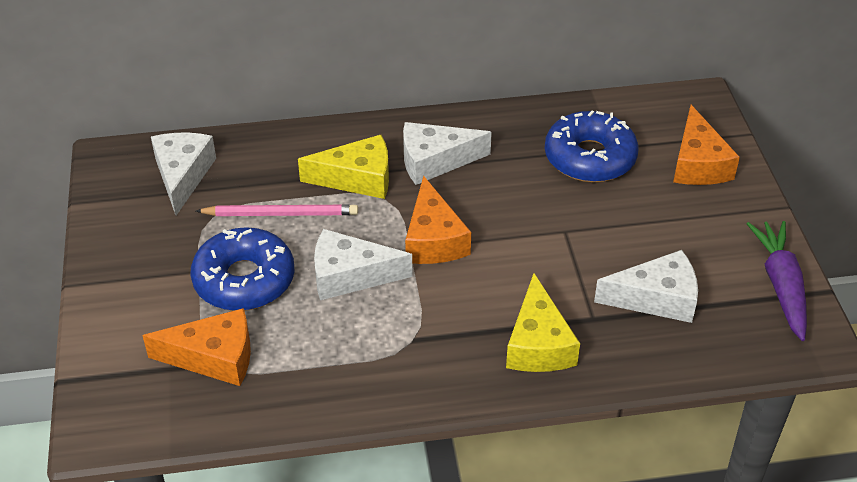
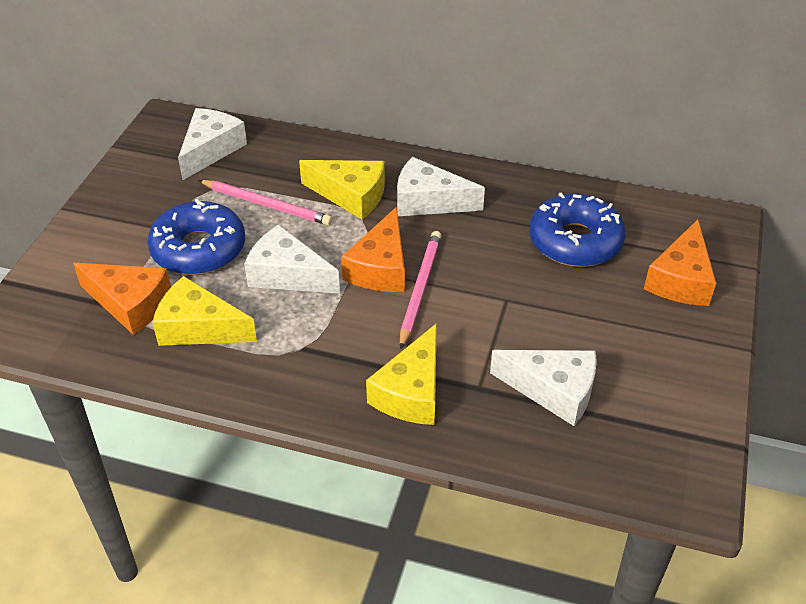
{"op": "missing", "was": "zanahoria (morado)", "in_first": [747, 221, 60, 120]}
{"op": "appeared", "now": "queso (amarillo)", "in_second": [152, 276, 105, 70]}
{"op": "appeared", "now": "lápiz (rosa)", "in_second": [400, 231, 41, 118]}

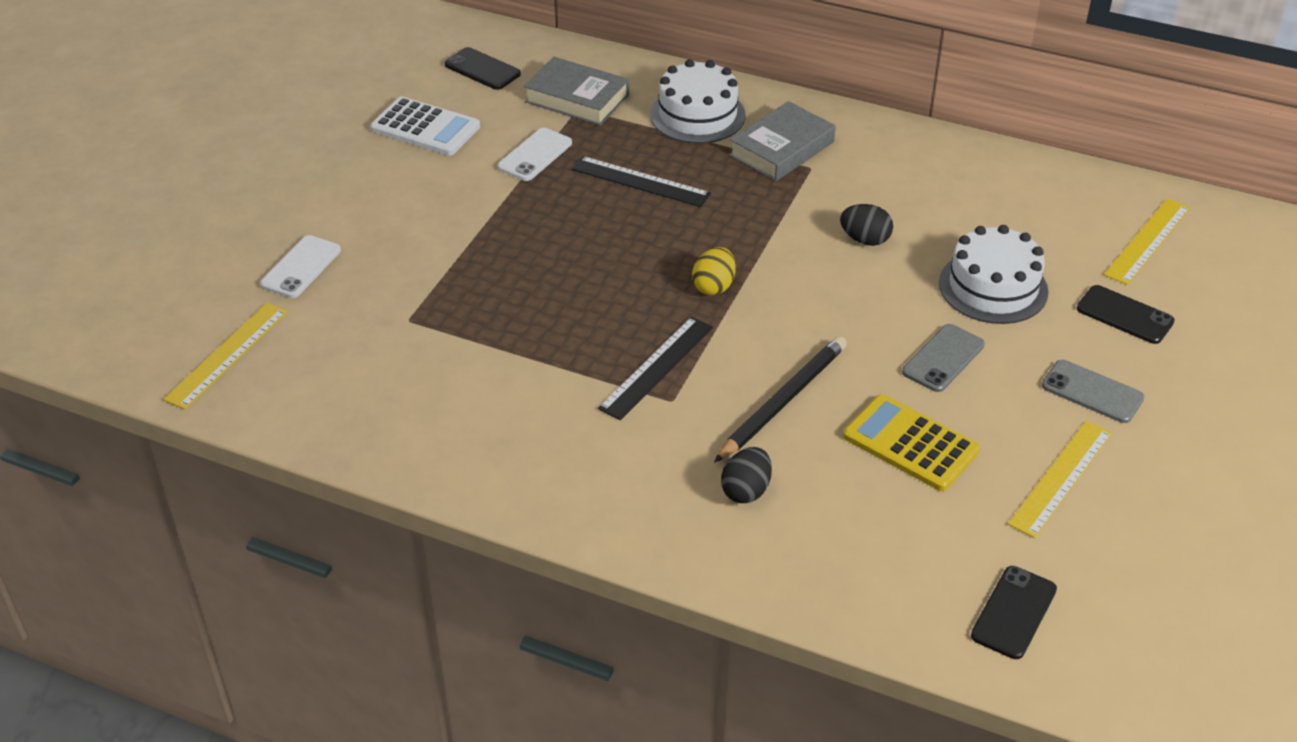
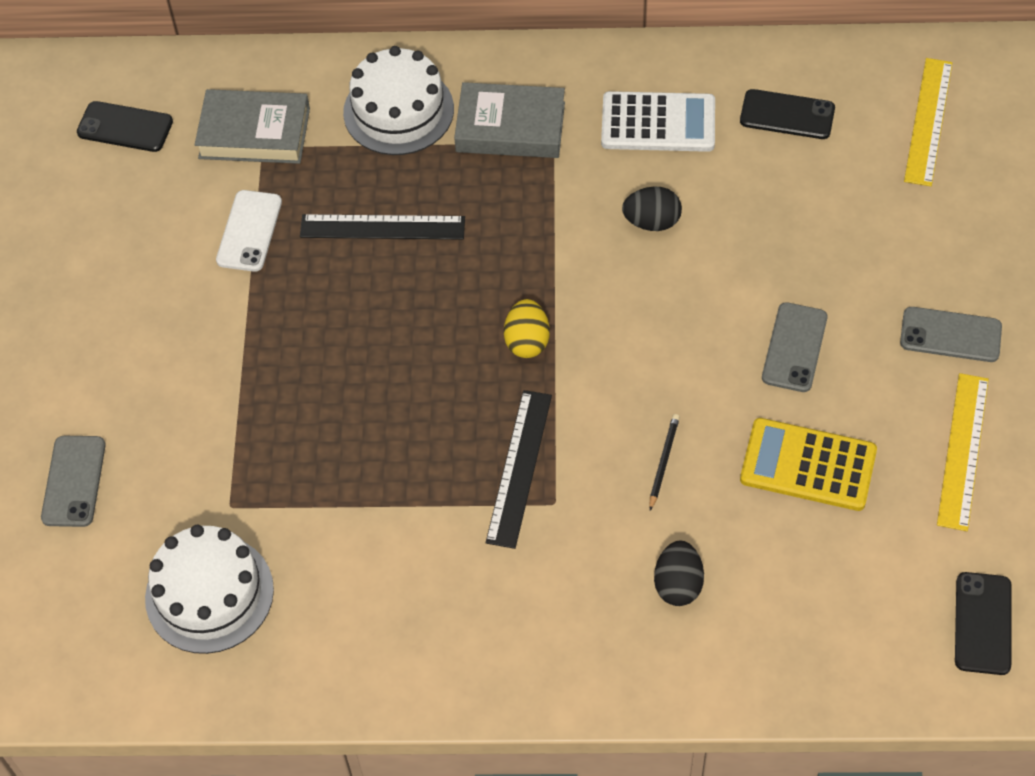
{"op": "missing", "was": "regla (amarillo)", "in_first": [163, 303, 125, 107]}
{"op": "relocated", "was": "calculadora (blanco)", "in_first": [370, 97, 110, 59], "in_second": [601, 91, 114, 61]}
{"op": "relocated", "was": "tarta (blanco)", "in_first": [939, 225, 110, 99], "in_second": [145, 525, 129, 129]}
{"op": "relocated", "was": "móvil (negro)", "in_first": [1077, 285, 98, 59], "in_second": [740, 89, 95, 50]}
{"op": "colour", "was": "móvil (blanco)", "now": "móvil (gris)", "in_first": [260, 235, 81, 63], "in_second": [41, 436, 65, 91]}
{"op": "spun", "was": "libro (gris)", "in_first": [729, 101, 107, 80], "in_second": [454, 82, 111, 76], "clockwise": 75}
{"op": "size", "was": "lápiz (negro)", "in_first": [714, 336, 133, 127], "in_second": [649, 414, 31, 96], "ratio": 0.48}

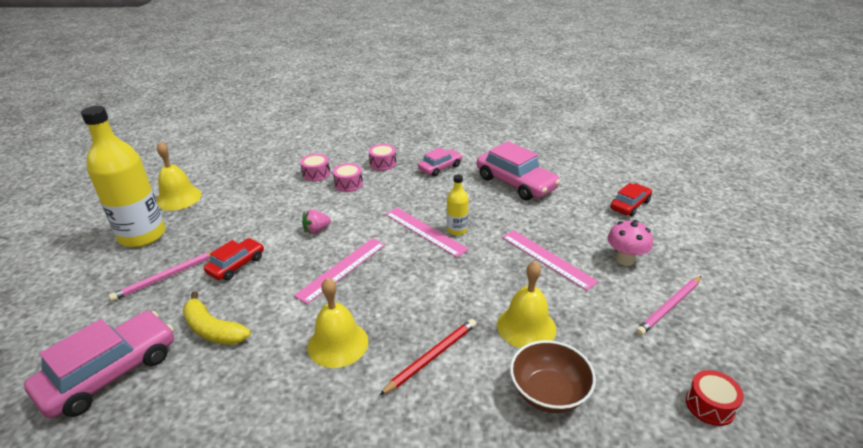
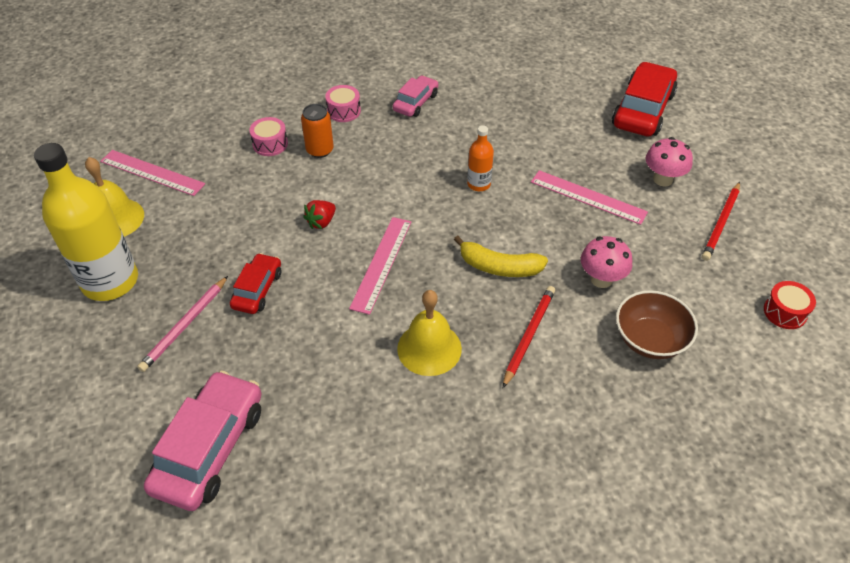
{"op": "missing", "was": "coche (rosa)", "in_first": [477, 141, 84, 60]}
{"op": "relocated", "was": "plátano (amarillo)", "in_first": [183, 291, 68, 54], "in_second": [454, 236, 94, 41]}
{"op": "relocated", "was": "regla (rosa)", "in_first": [385, 208, 84, 49], "in_second": [100, 150, 105, 46]}
{"op": "exchanged", "was": "tambor (rosa)", "now": "lata (naranja)", "in_first": [333, 163, 30, 29], "in_second": [301, 104, 33, 54]}
{"op": "exchanged", "was": "campana (amarillo)", "now": "seta (rosa)", "in_first": [497, 261, 59, 87], "in_second": [581, 236, 51, 52]}
{"op": "colour", "was": "fresa (rosa)", "now": "fresa (rojo)", "in_first": [302, 210, 29, 24], "in_second": [303, 200, 33, 29]}
{"op": "colour", "was": "botella (amarillo)", "now": "botella (naranja)", "in_first": [447, 174, 21, 61], "in_second": [467, 125, 27, 66]}
{"op": "colour", "was": "lápiz (rosa)", "now": "lápiz (rojo)", "in_first": [636, 276, 66, 60], "in_second": [702, 182, 38, 79]}
{"op": "size", "was": "coche (rojo)", "in_first": [610, 183, 42, 34], "in_second": [612, 62, 65, 74], "ratio": 1.75}

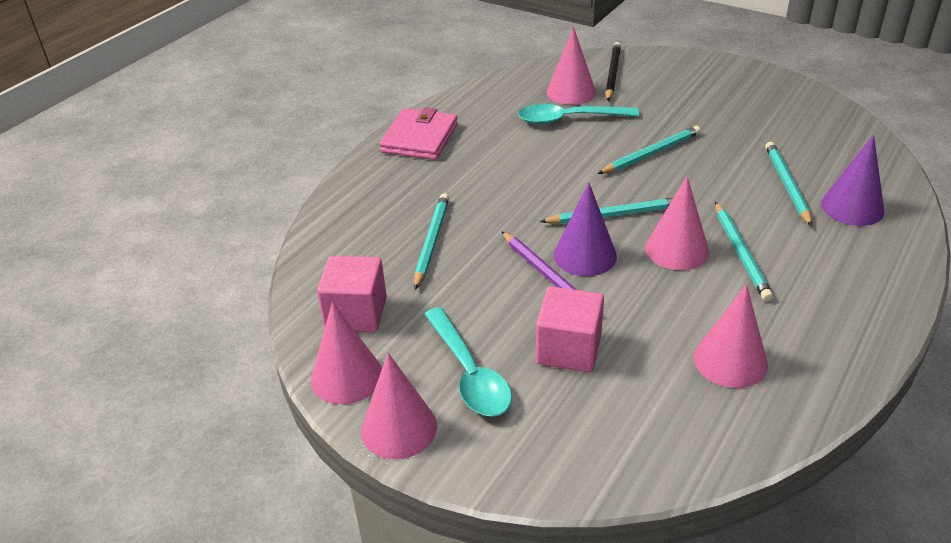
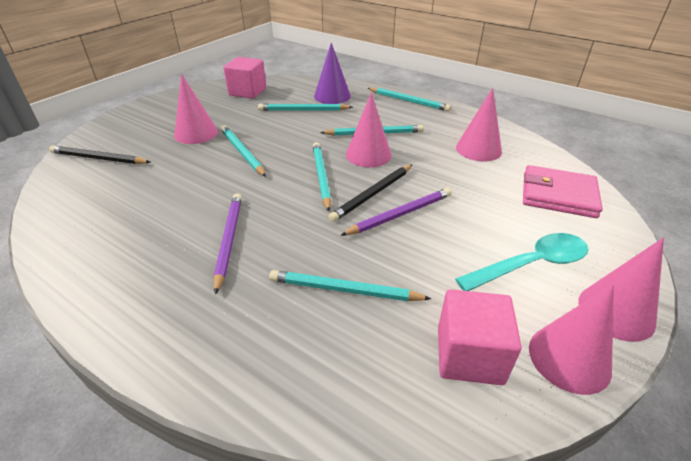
{"op": "missing", "was": "cuchara (turquesa)", "in_first": [518, 104, 121, 21]}
{"op": "appeared", "now": "lápiz (morado)", "in_second": [214, 193, 28, 102]}
{"op": "appeared", "now": "lápiz (turquesa)", "in_second": [368, 88, 83, 23]}
{"op": "relocated", "was": "cartera (rosa)", "in_first": [379, 107, 79, 53], "in_second": [523, 165, 80, 53]}
{"op": "relocated", "was": "cubo (rosa)", "in_first": [536, 286, 68, 86], "in_second": [223, 57, 43, 42]}
{"op": "relocated", "was": "cono (rosa)", "in_first": [547, 27, 49, 78], "in_second": [174, 74, 44, 70]}
{"op": "exchanged", "was": "cono (morado)", "now": "lápiz (negro)", "in_first": [554, 183, 63, 93], "in_second": [328, 164, 85, 58]}

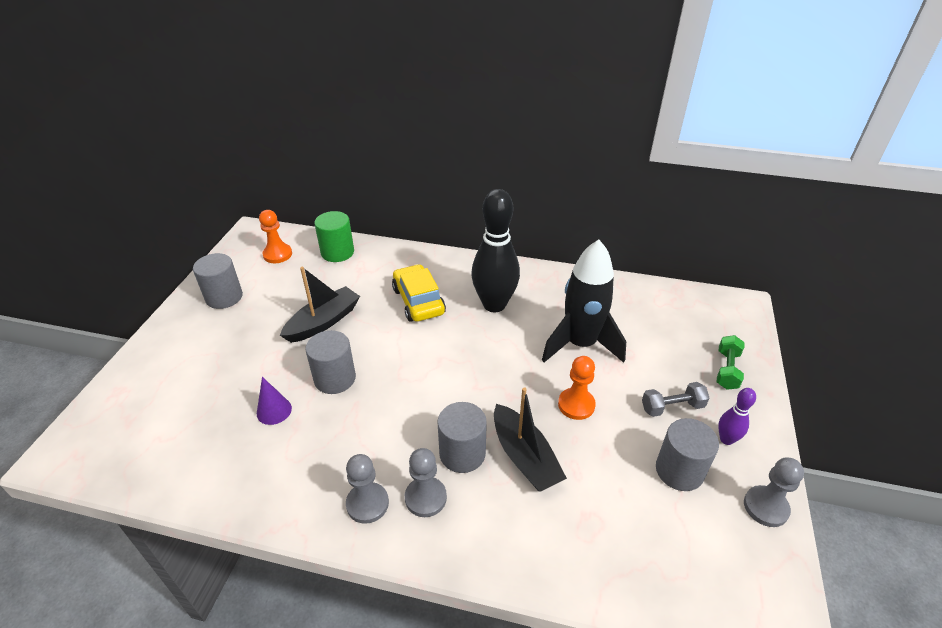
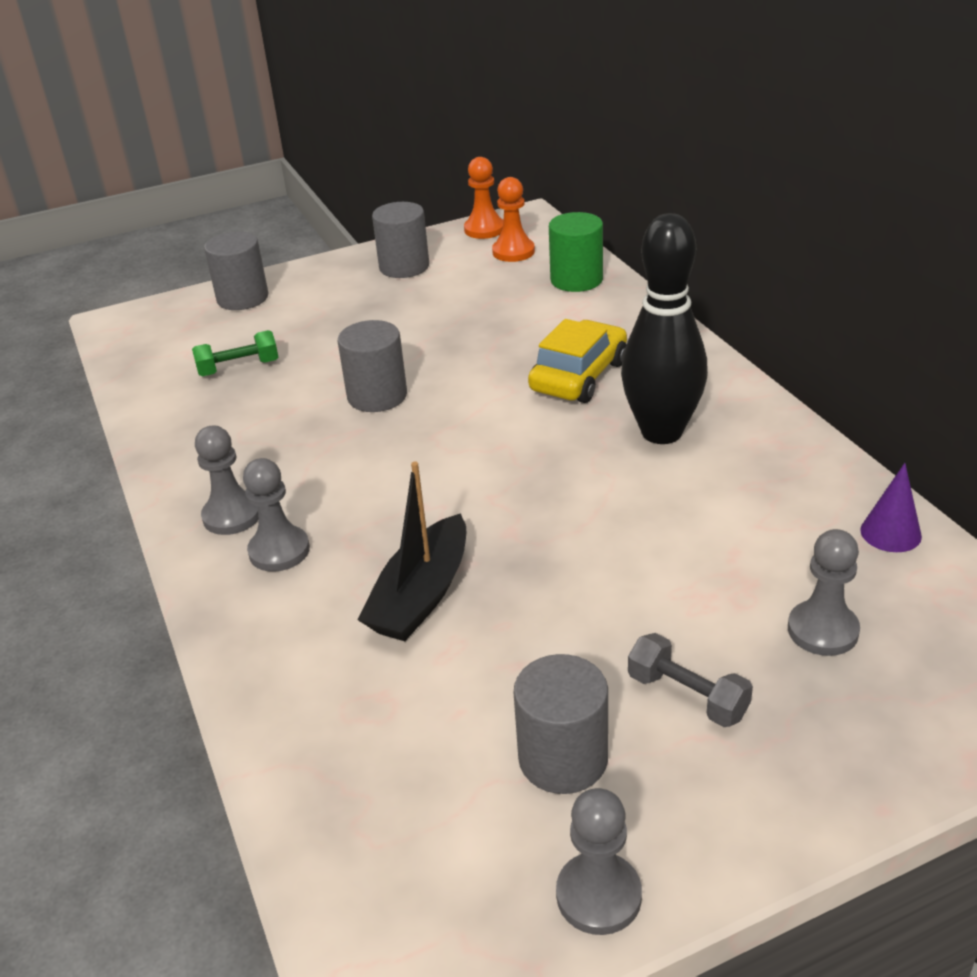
{"op": "missing", "was": "barco (negro)", "in_first": [280, 266, 80, 77]}
{"op": "missing", "was": "cohete (negro)", "in_first": [542, 240, 84, 123]}
{"op": "missing", "was": "bolo (morado)", "in_first": [718, 388, 38, 57]}
{"op": "appeared", "now": "peón (gris)", "in_second": [788, 529, 72, 127]}
{"op": "relocated", "was": "cono (morado)", "in_first": [257, 377, 35, 48], "in_second": [860, 463, 62, 89]}
{"op": "relocated", "was": "cilindro (gris)", "in_first": [437, 402, 50, 71], "in_second": [204, 232, 64, 78]}
{"op": "relocated", "was": "peón (naranja)", "in_first": [558, 356, 38, 64], "in_second": [464, 157, 39, 82]}
{"op": "relocated", "was": "mancuerna (verde)", "in_first": [717, 335, 27, 55], "in_second": [192, 330, 86, 46]}

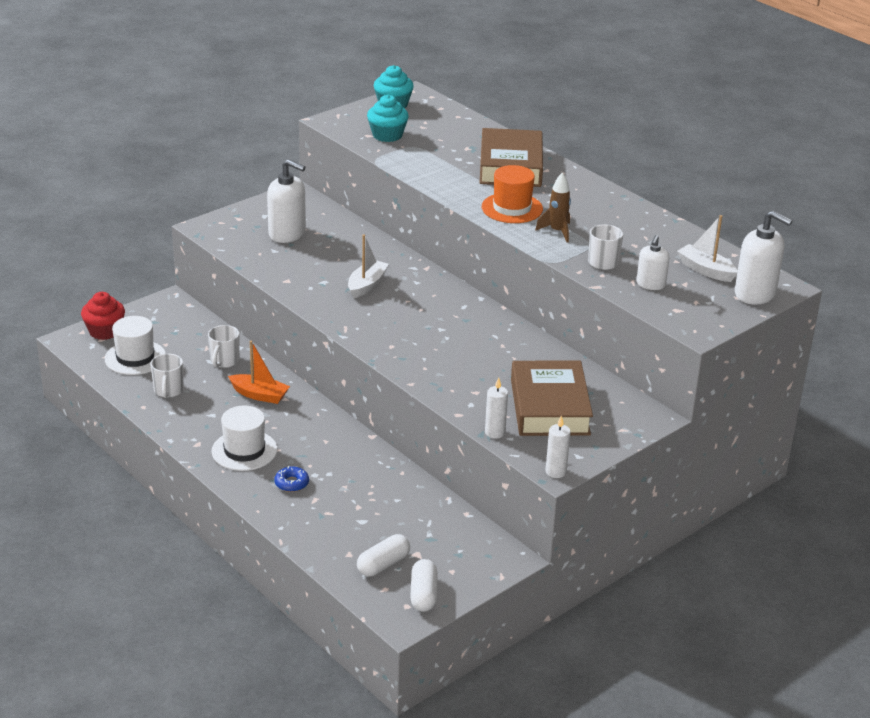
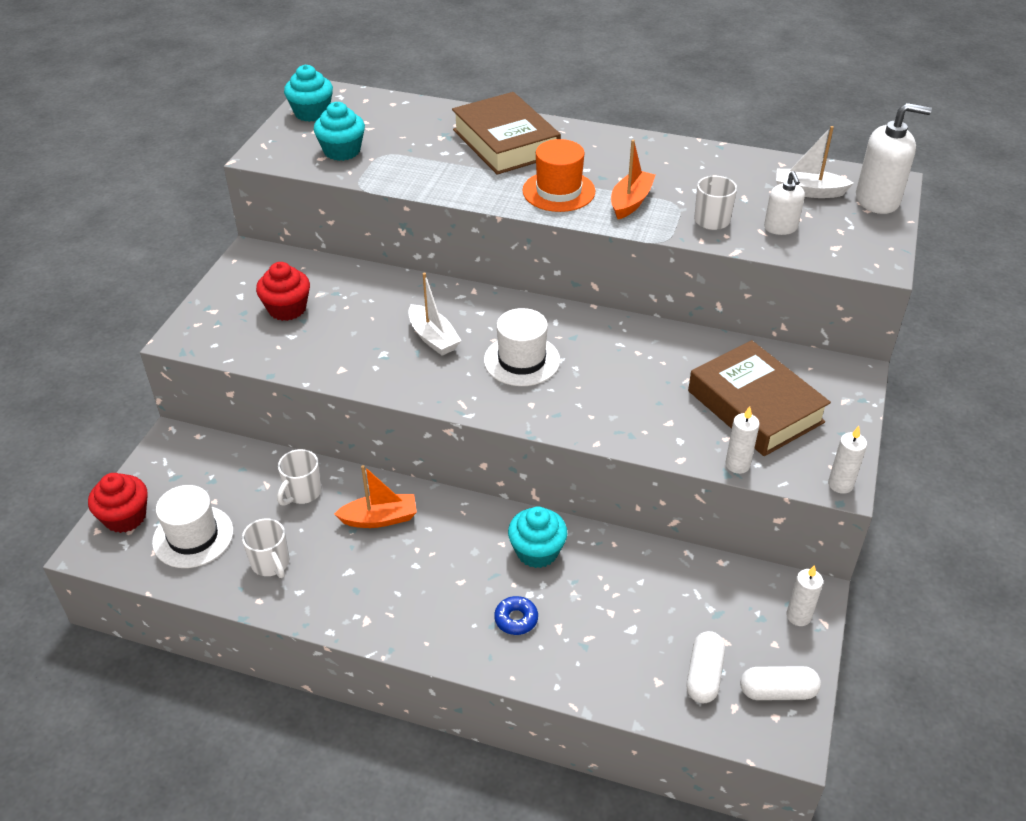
{"op": "appeared", "now": "magdalena (turquesa)", "in_second": [508, 507, 59, 61]}
{"op": "appeared", "now": "vela (blanco)", "in_second": [786, 565, 37, 61]}
{"op": "relocated", "was": "sombrero (blanco)", "in_first": [211, 406, 66, 65], "in_second": [484, 308, 76, 78]}
{"op": "exchanged", "was": "dispensador de jabón (blanco)", "now": "magdalena (rojo)", "in_first": [267, 159, 39, 84], "in_second": [256, 262, 54, 59]}
{"op": "exchanged", "was": "cohete (marrón)", "now": "barco (naranja)", "in_first": [535, 172, 36, 70], "in_second": [611, 140, 45, 79]}
{"op": "spun", "was": "taza (blanco)", "in_first": [208, 325, 31, 43], "in_second": [277, 449, 45, 57], "clockwise": 45}
{"op": "spun", "was": "barco (blanco)", "in_first": [348, 234, 41, 64], "in_second": [408, 273, 53, 83], "clockwise": 150}
{"op": "spun", "was": "cápsula (blanco)", "in_first": [410, 559, 27, 53], "in_second": [740, 666, 81, 34], "clockwise": -60}

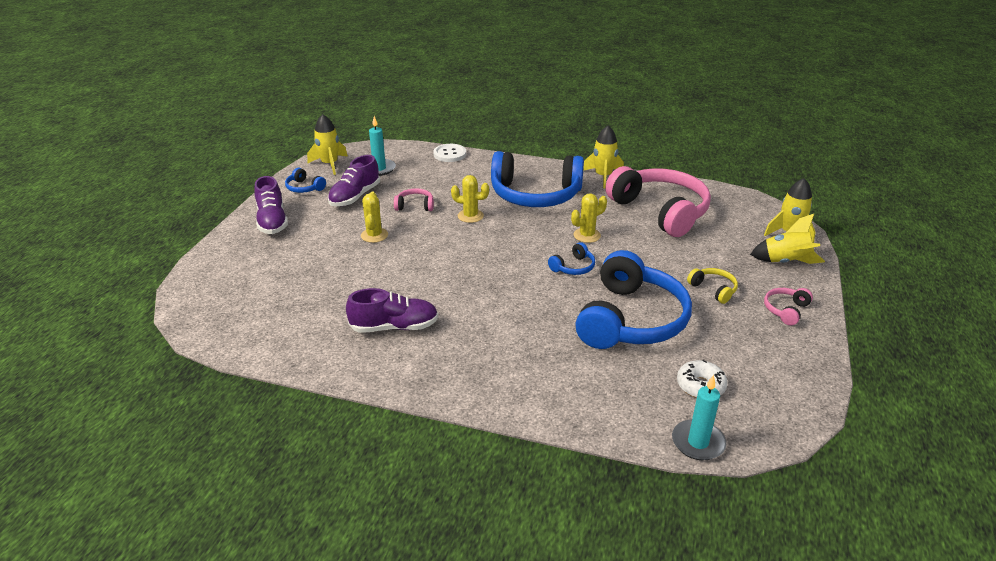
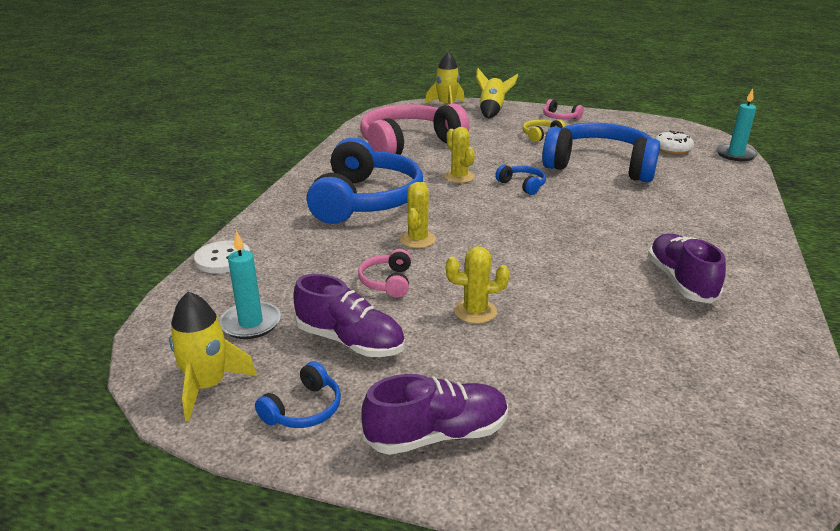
{"op": "missing", "was": "cohete (amarillo)", "in_first": [583, 126, 41, 62]}

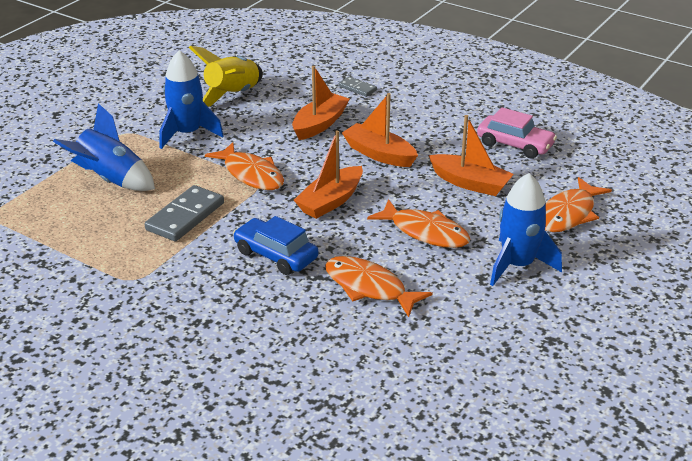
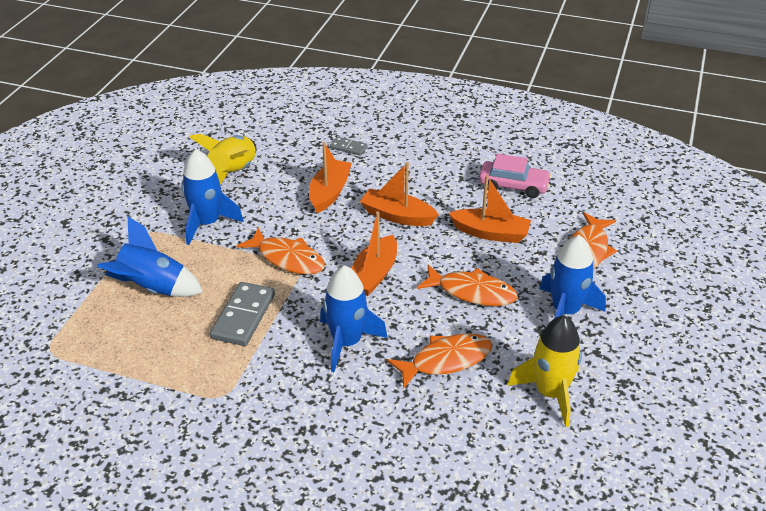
{"op": "appeared", "now": "cohete (amarillo)", "in_second": [507, 315, 75, 112]}
{"op": "exchanged", "was": "coche (azul)", "now": "cohete (azul)", "in_first": [233, 216, 85, 59], "in_second": [320, 265, 68, 107]}
{"op": "spun", "was": "pez (naranja)", "in_first": [325, 256, 108, 61], "in_second": [387, 333, 105, 55], "clockwise": 135}

